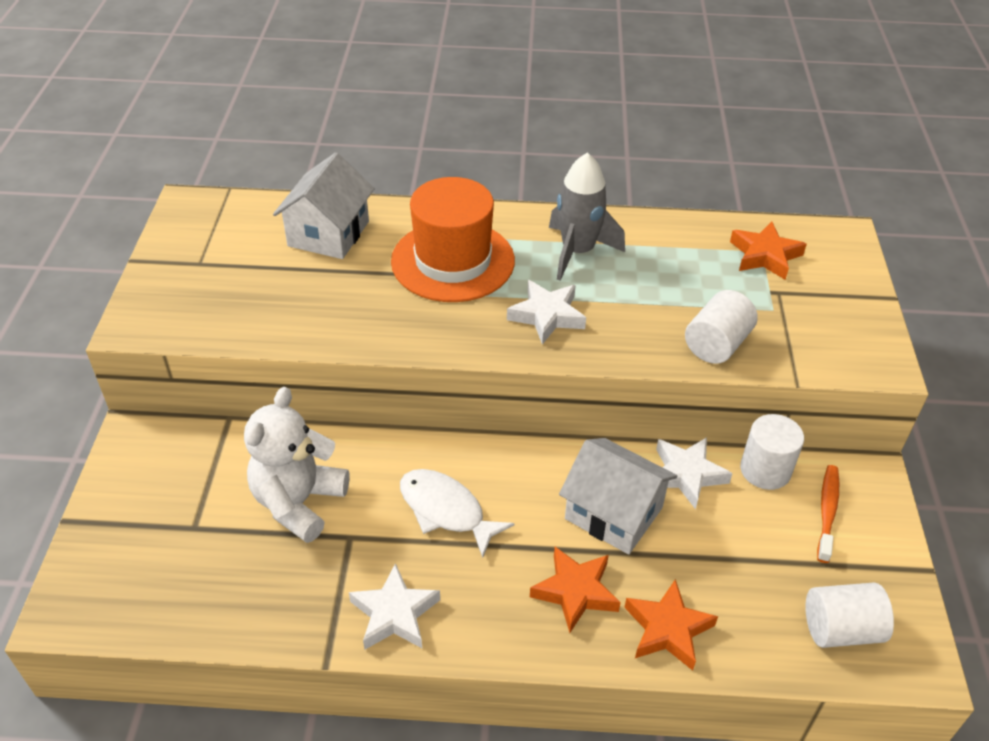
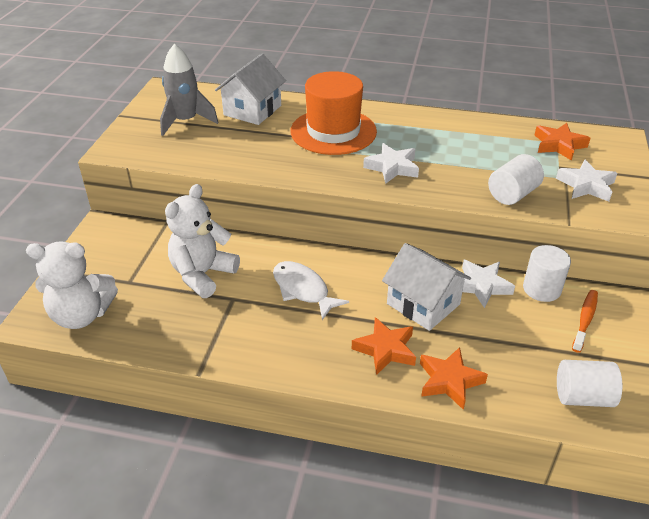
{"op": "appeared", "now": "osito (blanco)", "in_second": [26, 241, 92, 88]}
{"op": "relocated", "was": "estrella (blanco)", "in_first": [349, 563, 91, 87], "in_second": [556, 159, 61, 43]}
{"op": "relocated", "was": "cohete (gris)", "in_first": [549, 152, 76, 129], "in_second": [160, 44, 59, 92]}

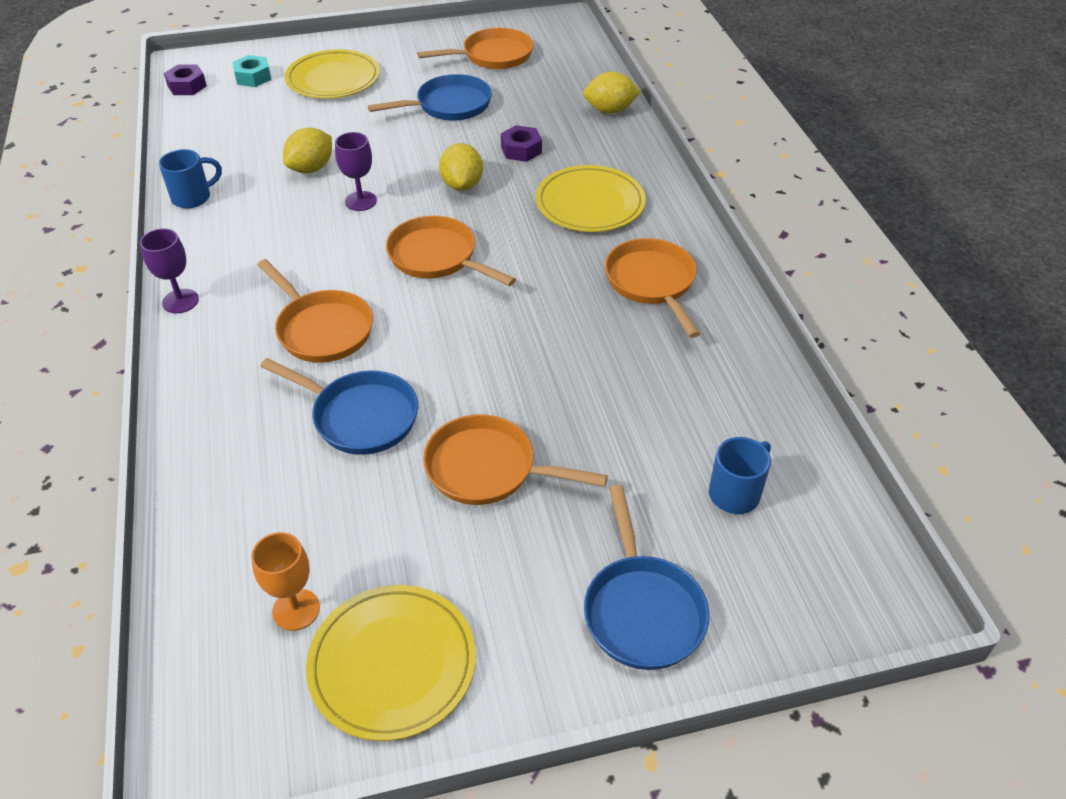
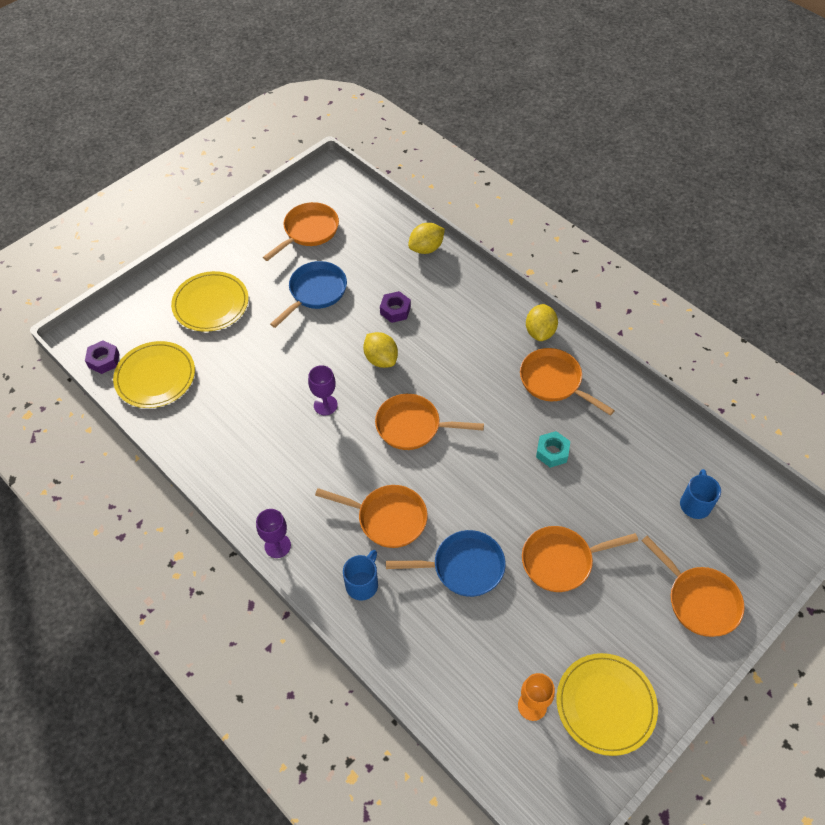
{"op": "relocated", "was": "taza (azul)", "in_first": [159, 149, 63, 59], "in_second": [343, 550, 35, 51]}
{"op": "relocated", "was": "tuerca (turquesa)", "in_first": [232, 55, 39, 32], "in_second": [536, 431, 34, 37]}
{"op": "relocated", "was": "limón (amarillo)", "in_first": [283, 128, 49, 45], "in_second": [526, 304, 32, 37]}
{"op": "relocated", "was": "plato (amarillo)", "in_first": [536, 165, 110, 67], "in_second": [113, 341, 82, 67]}
{"op": "colour", "was": "sartén (azul)", "now": "sartén (naranja)", "in_first": [584, 485, 125, 185], "in_second": [641, 536, 104, 101]}

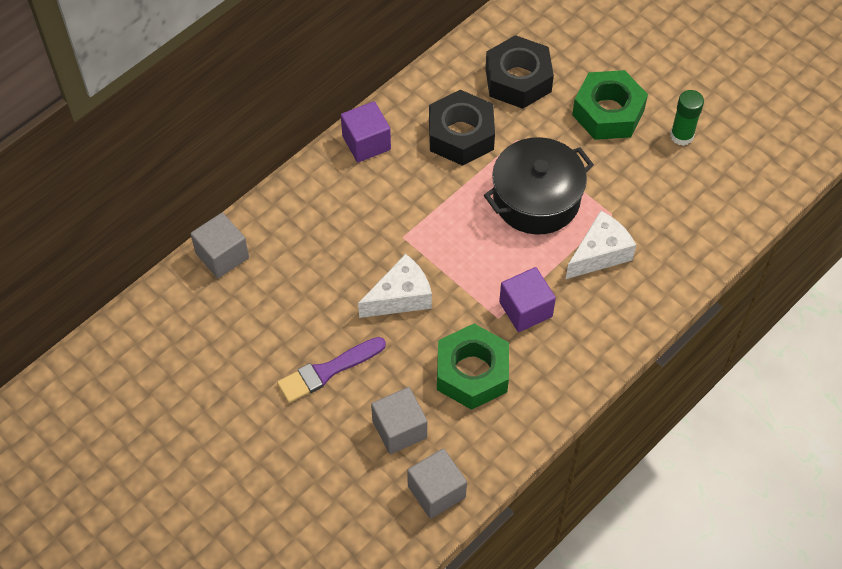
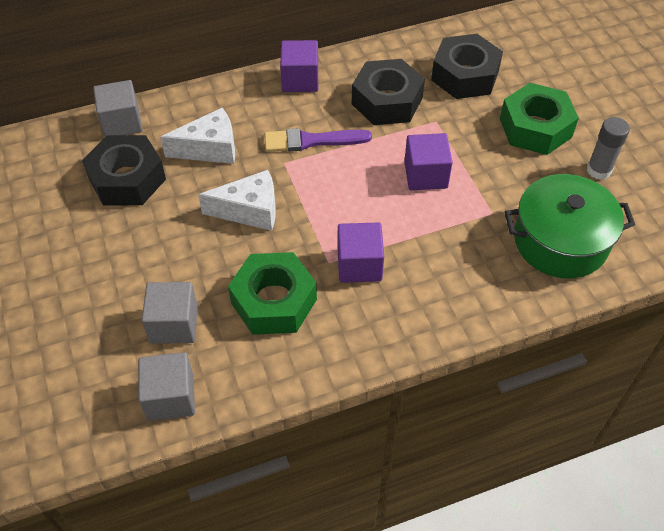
{"op": "appeared", "now": "tuerca (negro)", "in_second": [82, 135, 84, 70]}
{"op": "appeared", "now": "olla (verde)", "in_second": [505, 174, 130, 104]}
{"op": "relocated", "was": "pincel (morado)", "in_first": [277, 337, 109, 66], "in_second": [264, 128, 108, 24]}
{"op": "relocated", "was": "queso (blanco)", "in_first": [566, 211, 70, 68], "in_second": [160, 108, 75, 56]}
{"op": "exchanged", "was": "olla (negro)", "now": "cubo (morado)", "in_first": [484, 137, 110, 97], "in_second": [404, 133, 49, 57]}
{"op": "colour", "was": "barra de pegamento (verde)", "now": "barra de pegamento (gris)", "in_first": [670, 90, 34, 56], "in_second": [587, 117, 43, 63]}

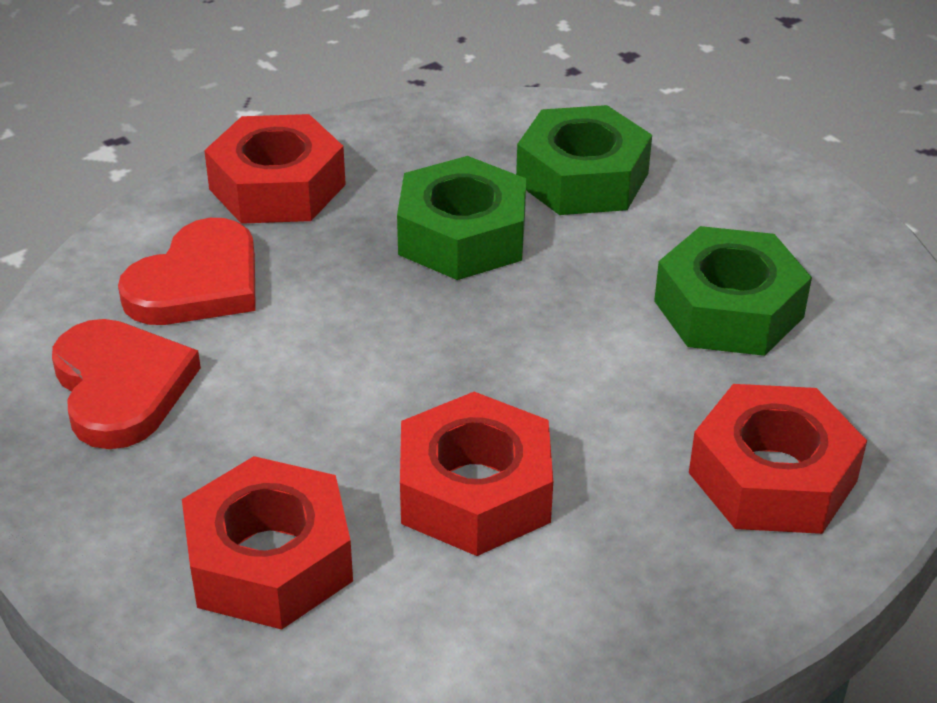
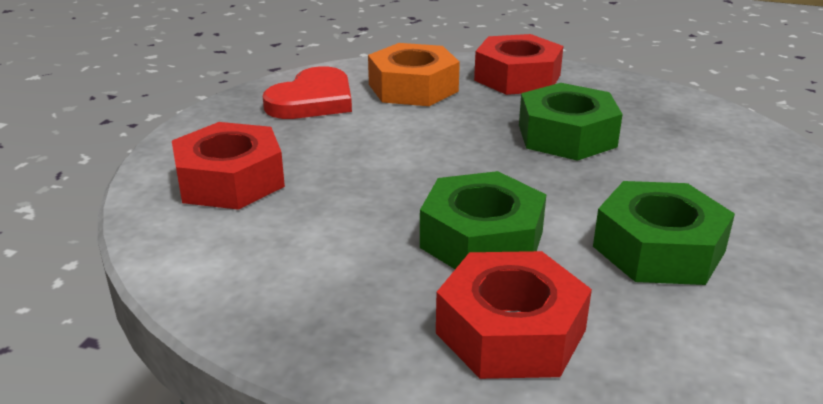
{"op": "missing", "was": "tuerca (rojo)", "in_first": [400, 392, 153, 164]}
{"op": "relocated", "was": "tuerca (verde)", "in_first": [516, 105, 136, 110], "in_second": [420, 171, 126, 98]}
{"op": "exchanged", "was": "corazón (rojo)", "now": "tuerca (naranja)", "in_first": [118, 218, 138, 107], "in_second": [368, 43, 92, 63]}

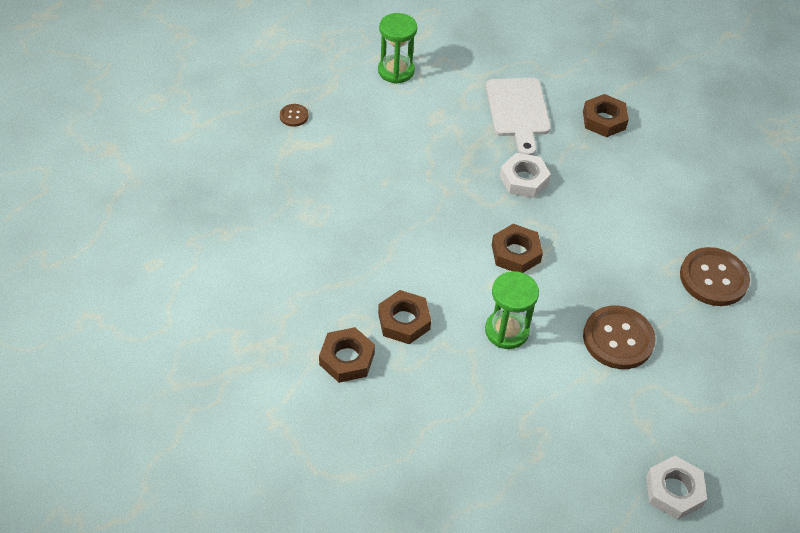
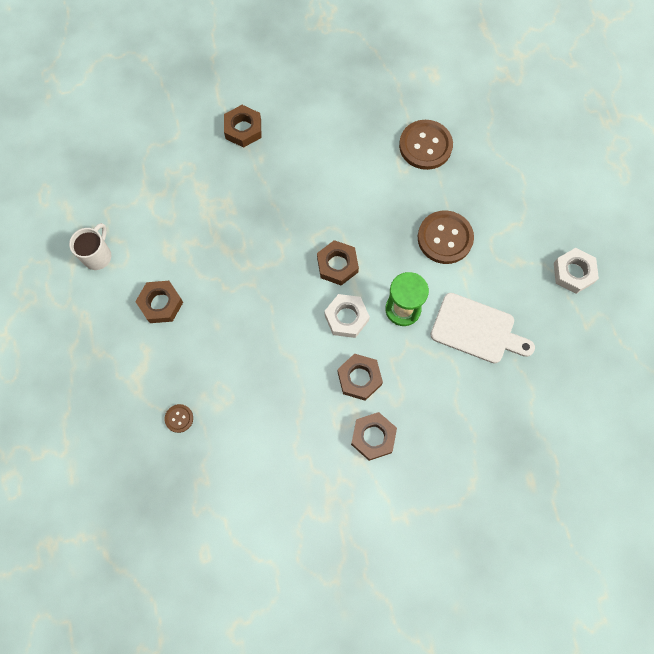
{"op": "appeared", "now": "tuerca (marrón)", "in_second": [135, 281, 48, 42]}
{"op": "relocated", "was": "botón (marrón)", "in_first": [280, 104, 28, 23], "in_second": [165, 404, 28, 29]}
{"op": "relocated", "was": "tabla de cortar (blanco)", "in_first": [486, 78, 65, 77], "in_second": [431, 293, 104, 70]}
{"op": "relocated", "was": "tuerca (blanco)", "in_first": [500, 153, 51, 45], "in_second": [324, 294, 46, 44]}
{"op": "exchanged", "was": "reloj de arena (verde)", "now": "taza (blanco)", "in_first": [378, 13, 39, 71], "in_second": [69, 223, 43, 47]}

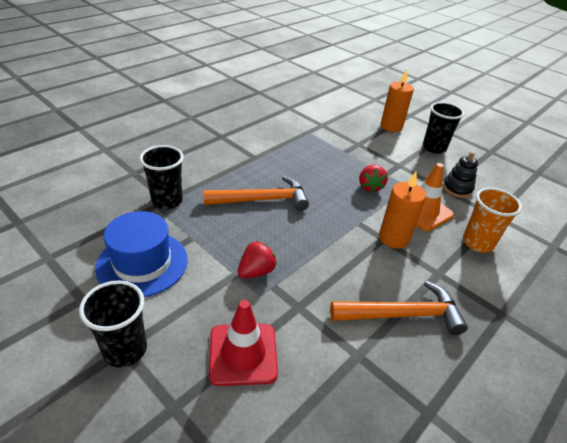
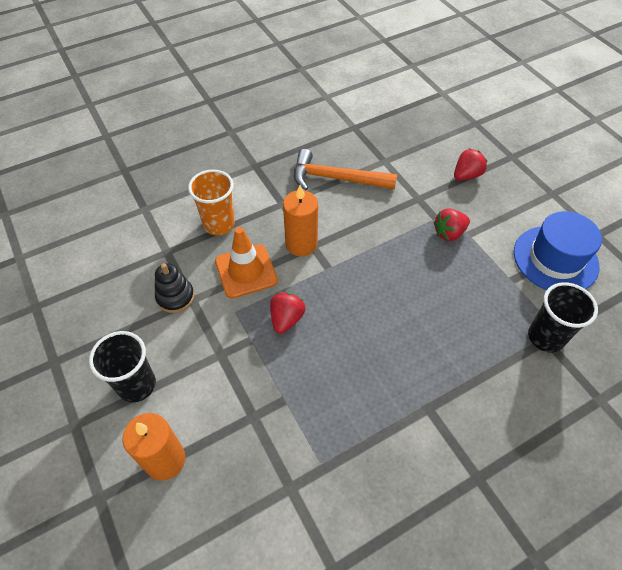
{"op": "missing", "was": "vaso (negro)", "in_first": [79, 280, 68, 88]}
{"op": "missing", "was": "martillo (naranja)", "in_first": [203, 176, 106, 35]}
{"op": "exchanged", "was": "cono de tráfico (rojo)", "now": "fresa (rojo)", "in_first": [209, 300, 69, 86], "in_second": [454, 149, 33, 32]}

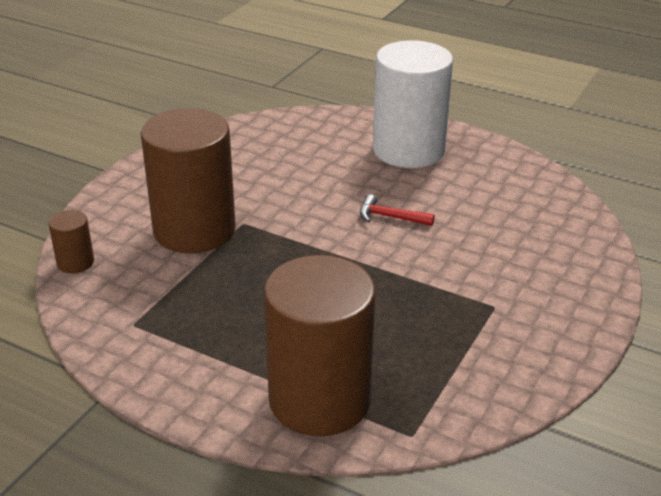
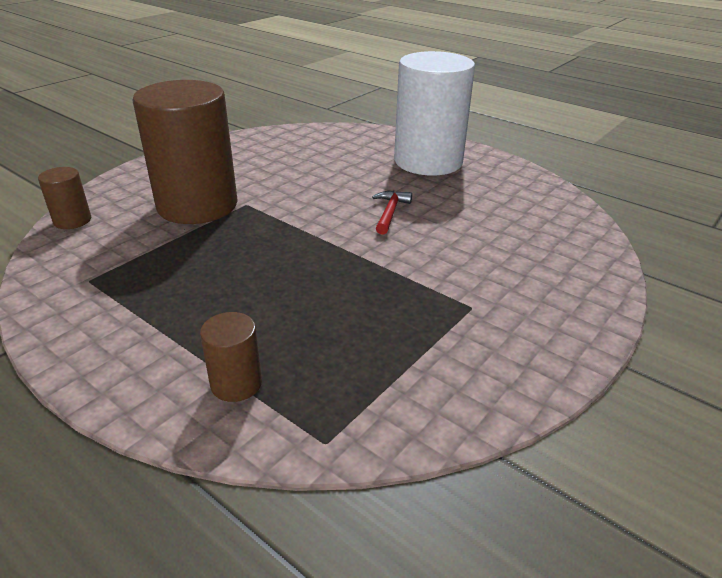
{"op": "spun", "was": "martillo (rojo)", "in_first": [360, 194, 75, 32], "in_second": [372, 191, 40, 44], "clockwise": 75}
{"op": "size", "was": "cilindro (marrón)", "in_first": [264, 255, 112, 181], "in_second": [200, 312, 62, 90], "ratio": 0.43}

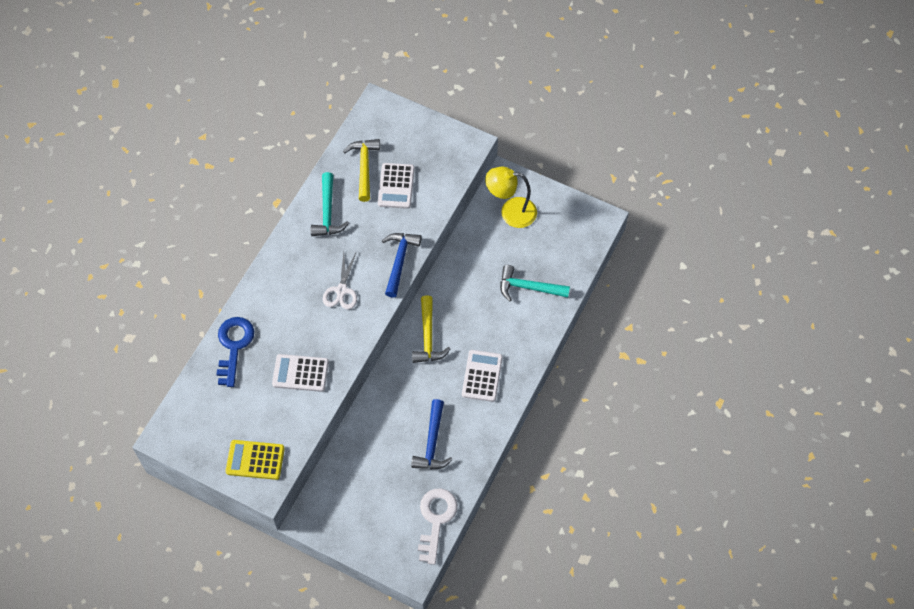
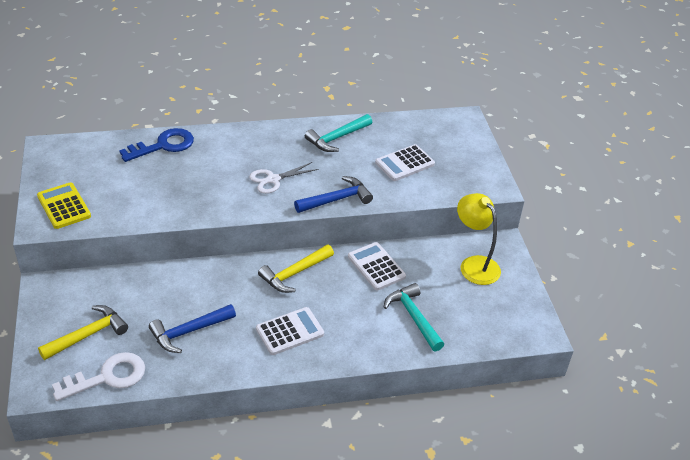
{"op": "relocated", "was": "calculadora (blanco)", "in_first": [272, 354, 57, 38], "in_second": [348, 242, 58, 49]}
{"op": "relocated", "was": "martillo (amarillo)", "in_first": [343, 139, 37, 63], "in_second": [38, 305, 90, 55]}

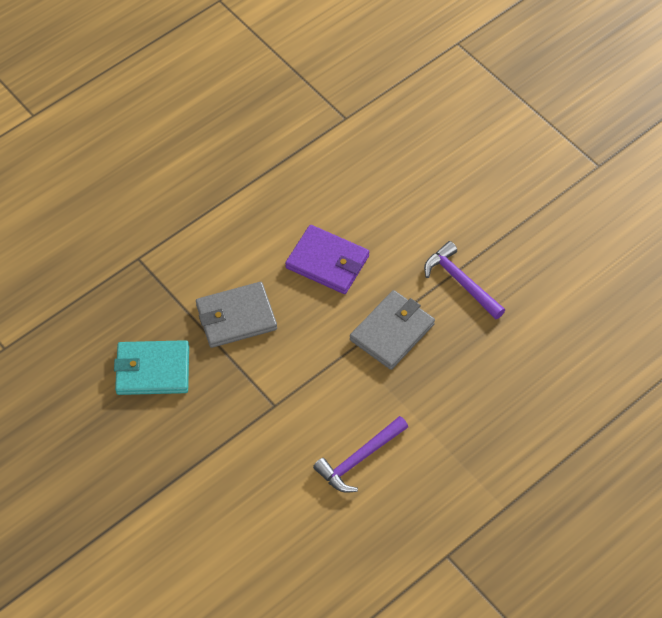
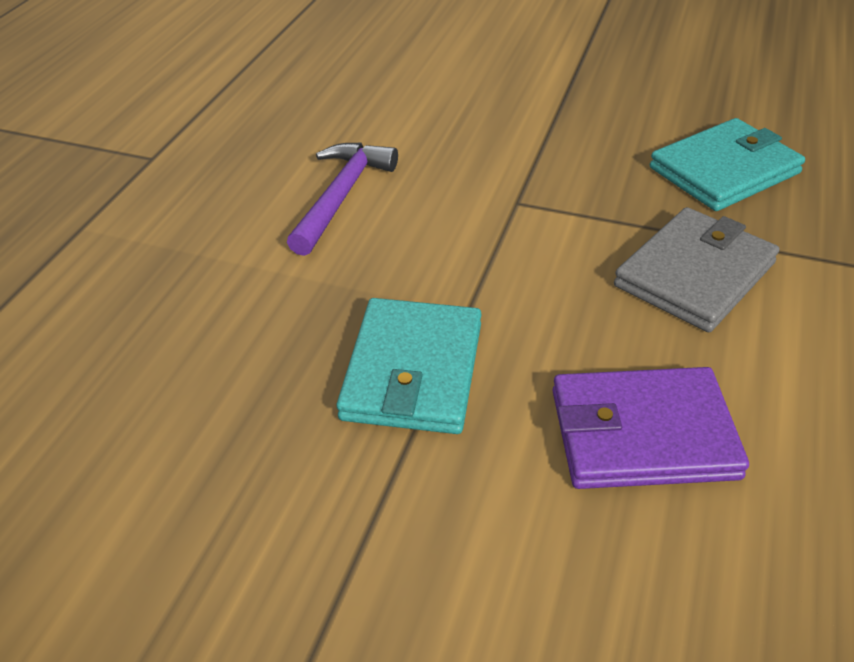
{"op": "missing", "was": "martillo (morado)", "in_first": [424, 241, 81, 78]}
{"op": "colour", "was": "cartera (gris)", "now": "cartera (turquesa)", "in_first": [350, 290, 85, 80], "in_second": [336, 298, 145, 136]}

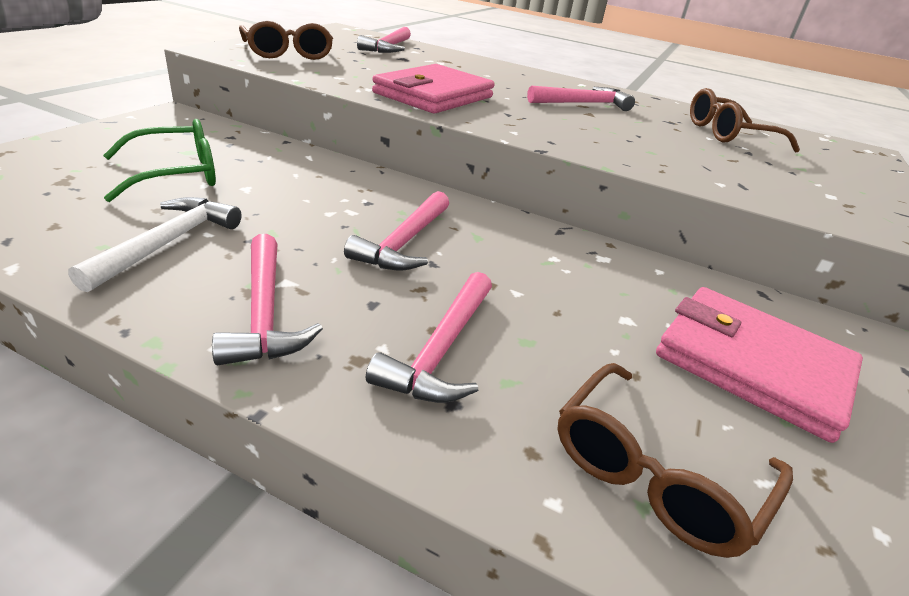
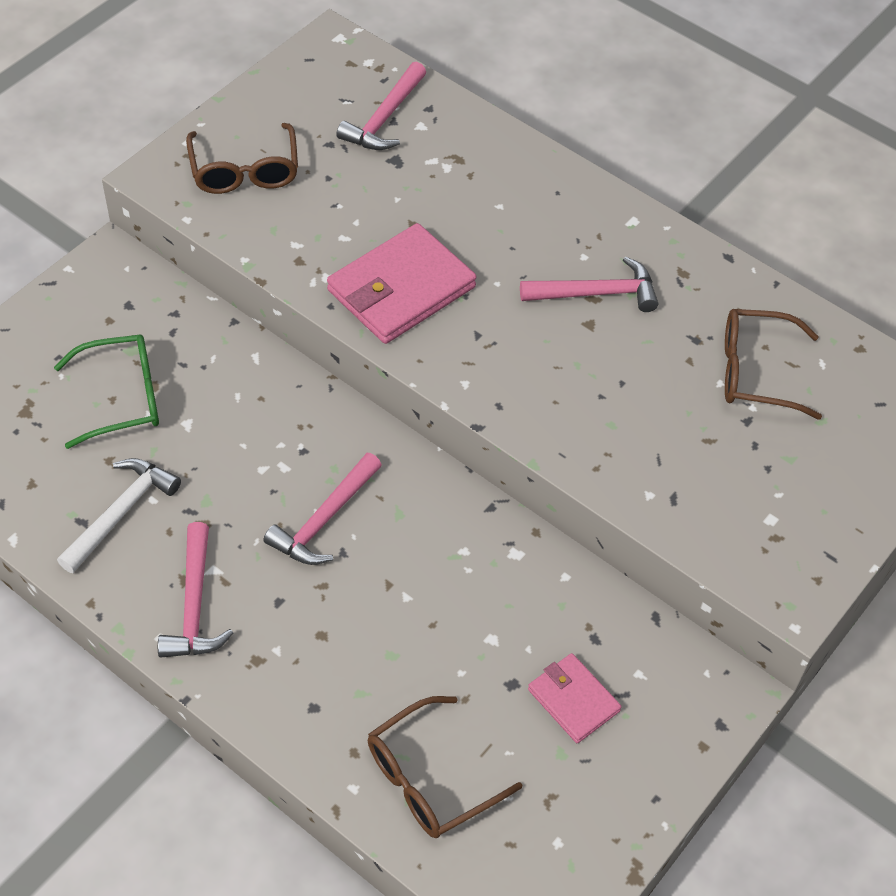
{"op": "missing", "was": "martillo (rosa)", "in_first": [366, 272, 126, 131]}
{"op": "size", "was": "cartera (rosa)", "in_first": [656, 287, 207, 156], "in_second": [528, 653, 93, 90], "ratio": 0.56}

